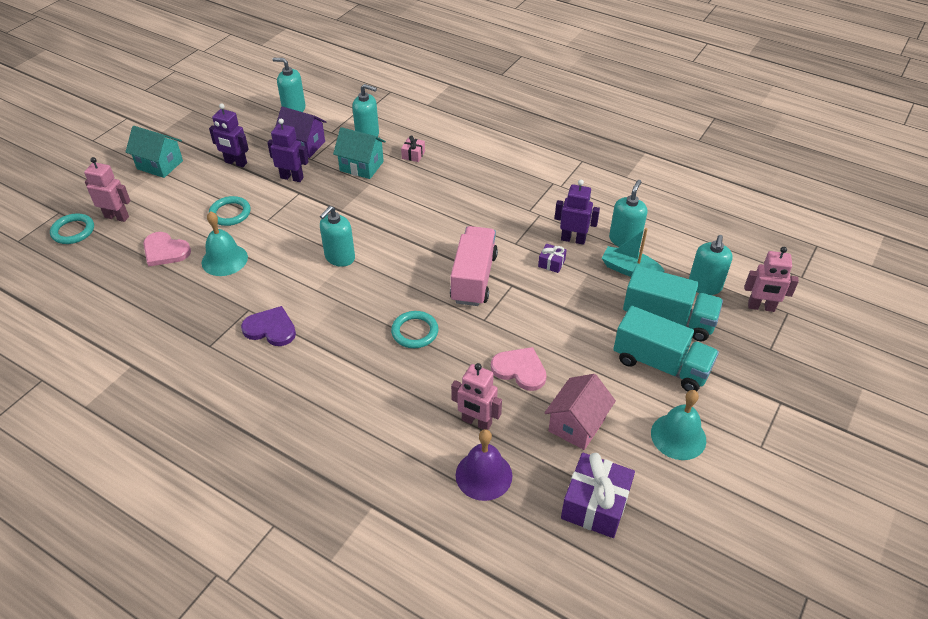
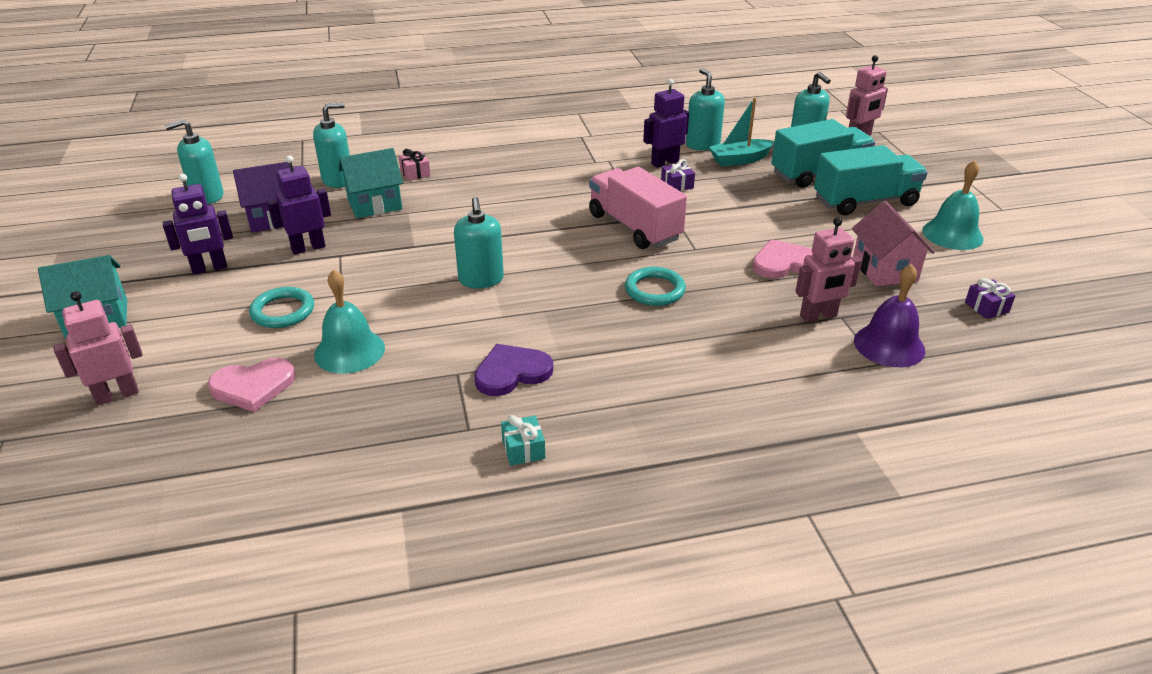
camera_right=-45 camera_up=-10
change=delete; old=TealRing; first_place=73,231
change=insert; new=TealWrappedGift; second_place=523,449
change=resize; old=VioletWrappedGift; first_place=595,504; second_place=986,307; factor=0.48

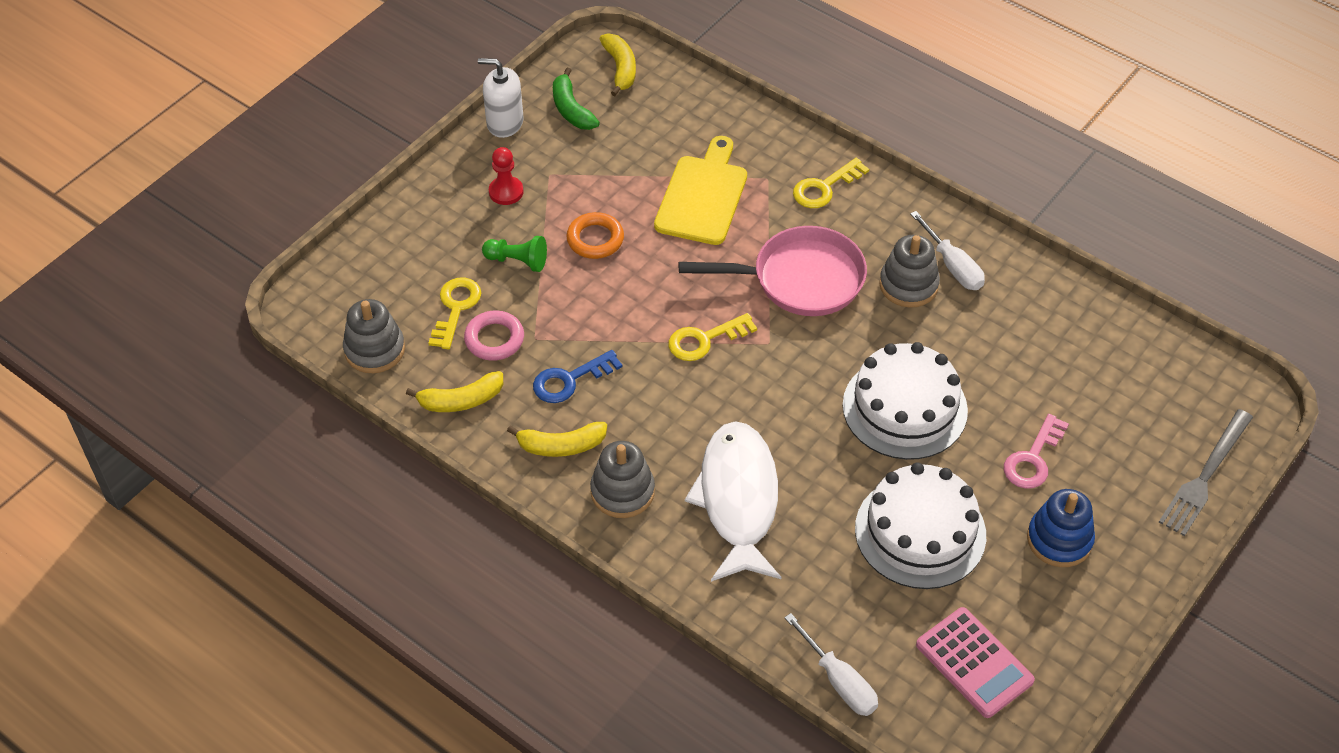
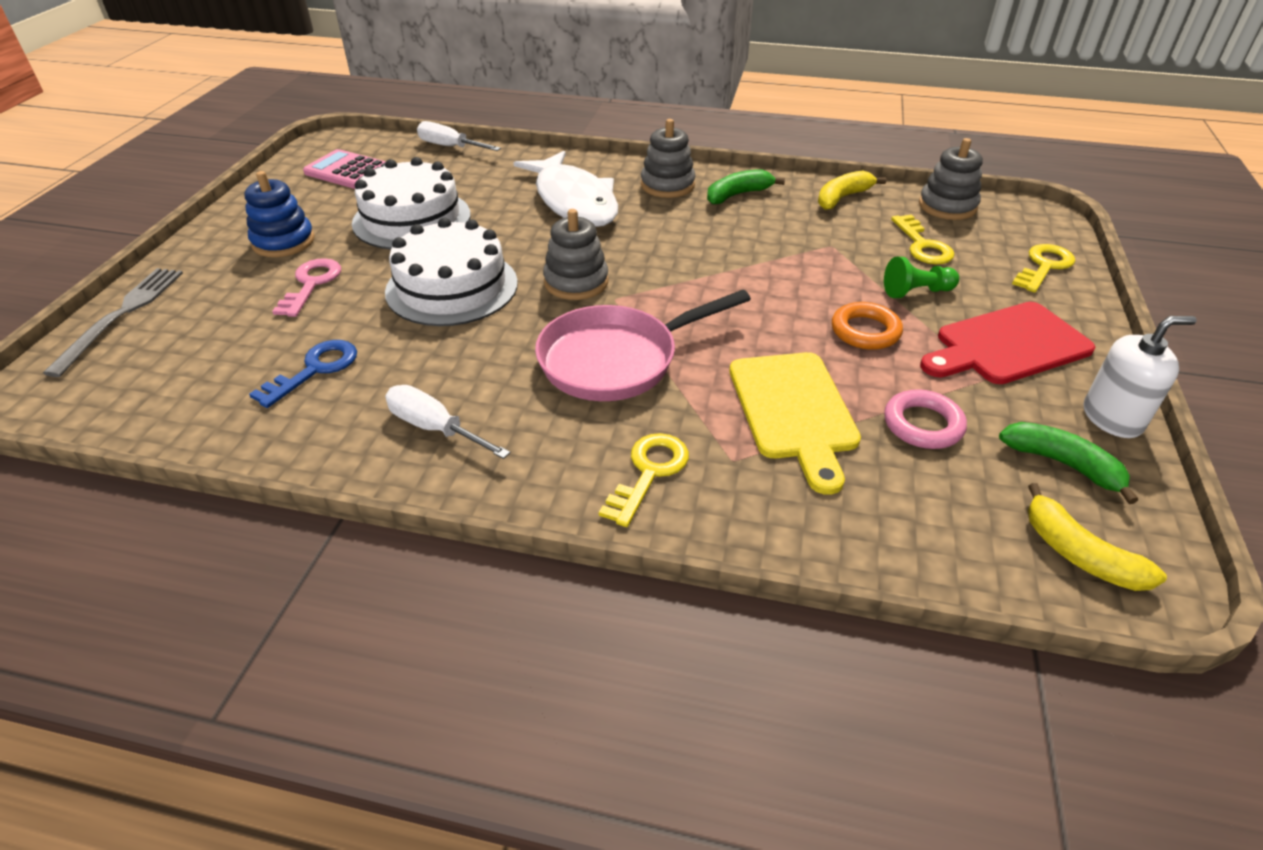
camera_right=155 camera_up=-10
change=move; old=PinkRing; first_place=494,339; second_place=923,425
change=move; old=BlueKey; first_place=570,380; second_place=315,370
change=move; old=GoldenKey; first_place=705,340; second_place=1044,266
change=move; old=AshGreyStackingRings; first_place=908,285; second_place=576,282
change=replace; old=CrimsonGamePawn; new=CrimsonChoppingBoard; first_place=506,192; second_place=1007,345
change=recolor; old=GoldenToyBanana; new=GreenToyBanana; first_place=561,446; second_place=738,195

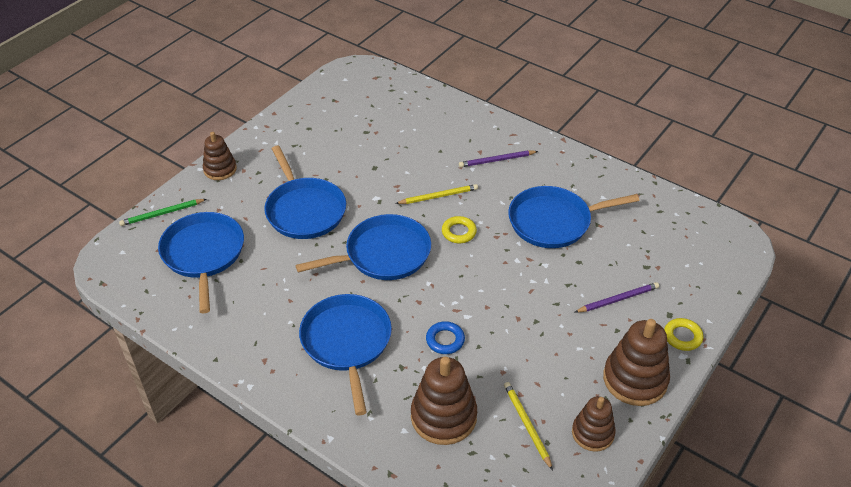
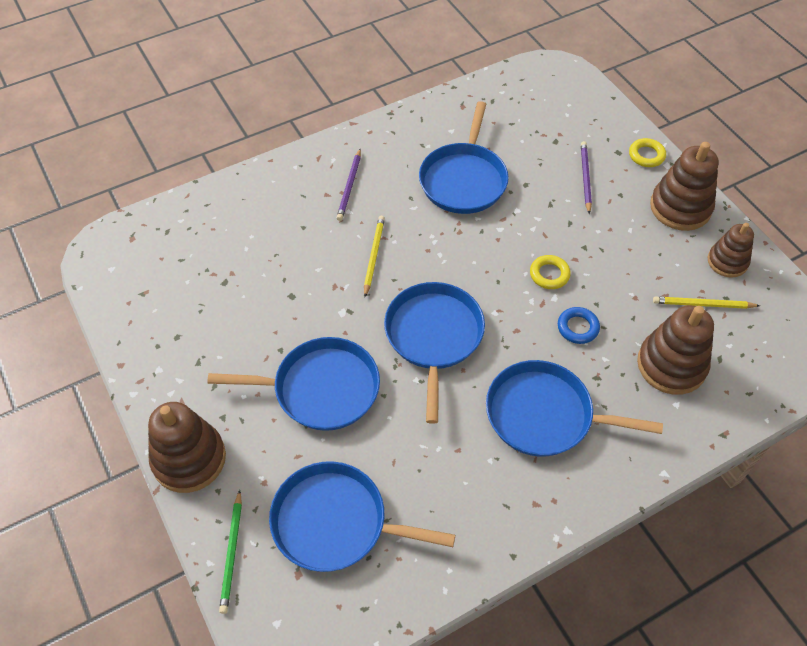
camera_right=-65 camera_up=10
change=move; old=GoldenRing; first_place=459,232; second_place=549,274
change=resize; old=DarkBrownStackingRings; first_place=220,169; second_place=189,459; factor=1.59

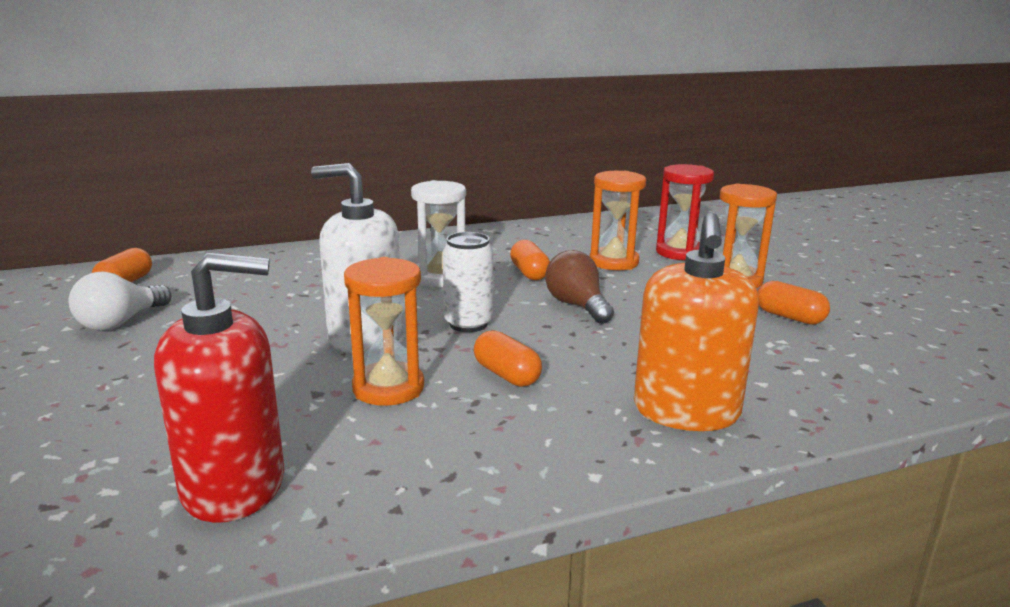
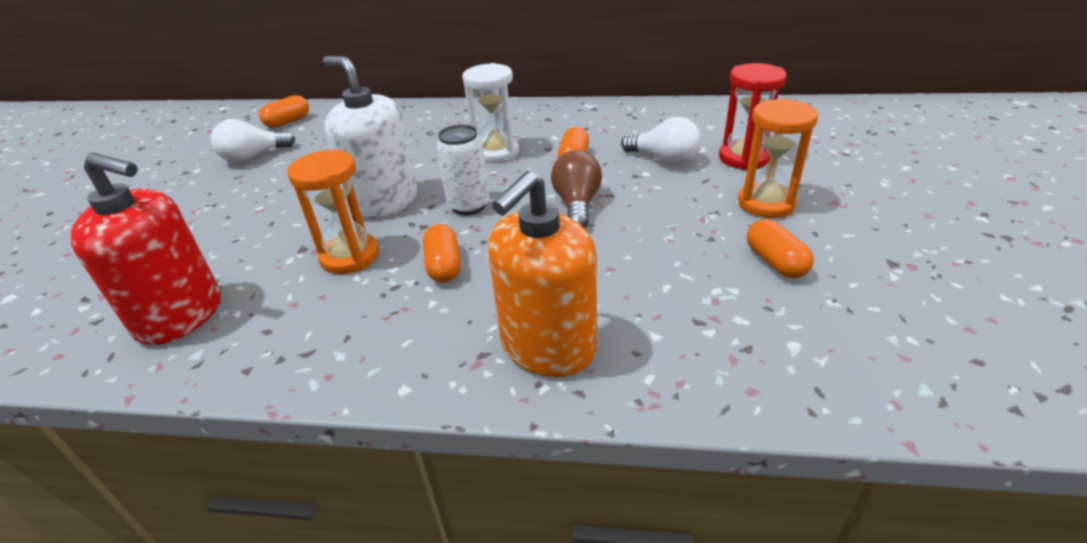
camera_right=30 camera_up=15
change=replace; old=OrangeSandglass; new=PureWhiteBulb; first_place=613,262; second_place=664,159

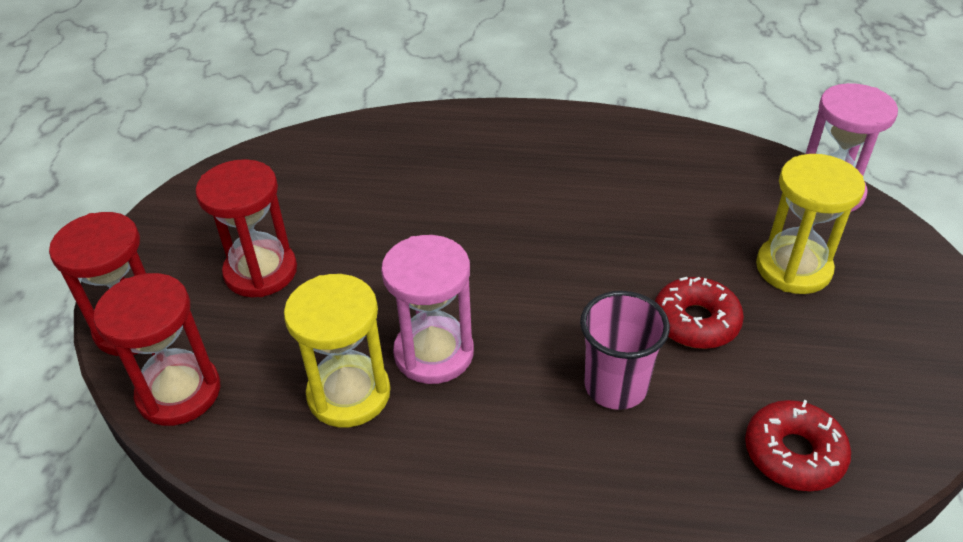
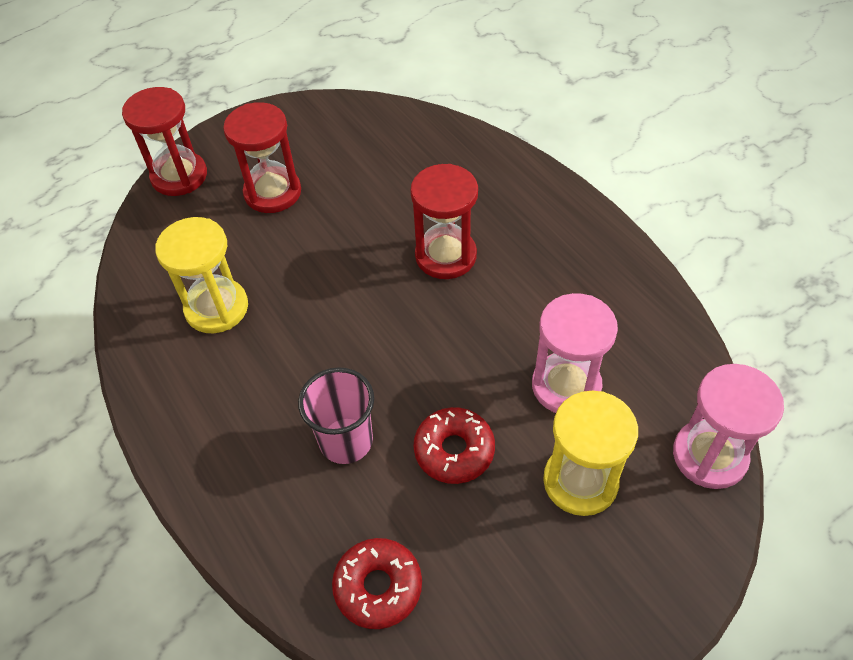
camera_right=50 camera_up=10
change=move; old=CrimsonSandglass; first_place=179,392; second_place=445,256
change=move; old=PinkSandglass; first_place=434,353; second_place=566,386

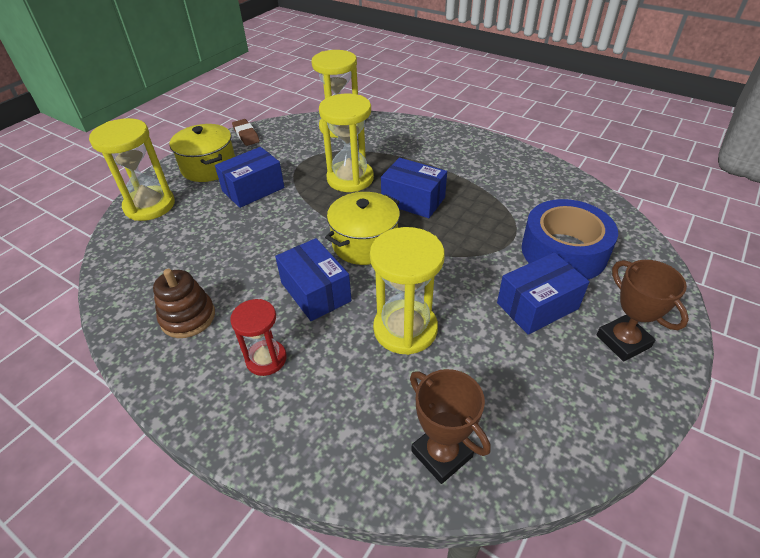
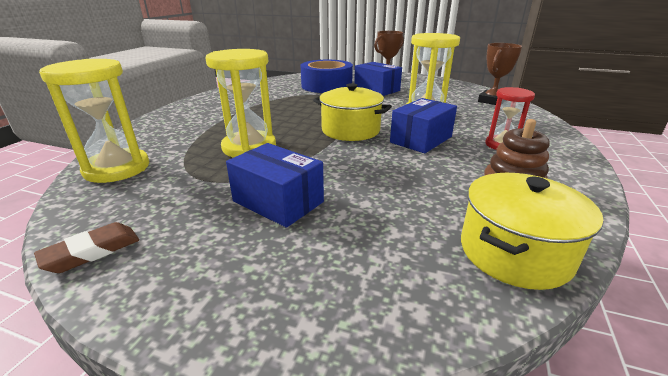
camera_right=-105 camera_up=-15
change=delete; old=GoldenSandglass; first_place=149,206
change=delete; old=BluePackage; first_place=413,200
change=move; old=GoldenStockpot; first_place=209,167; second_place=514,252

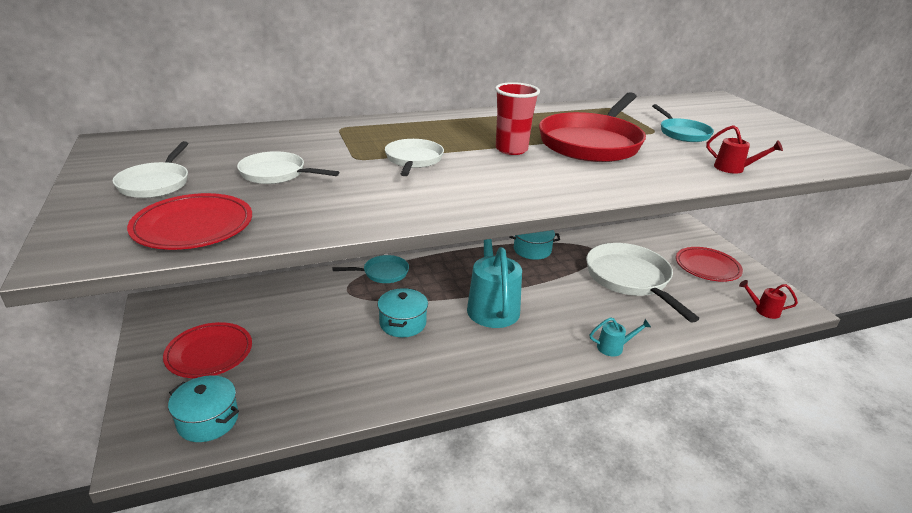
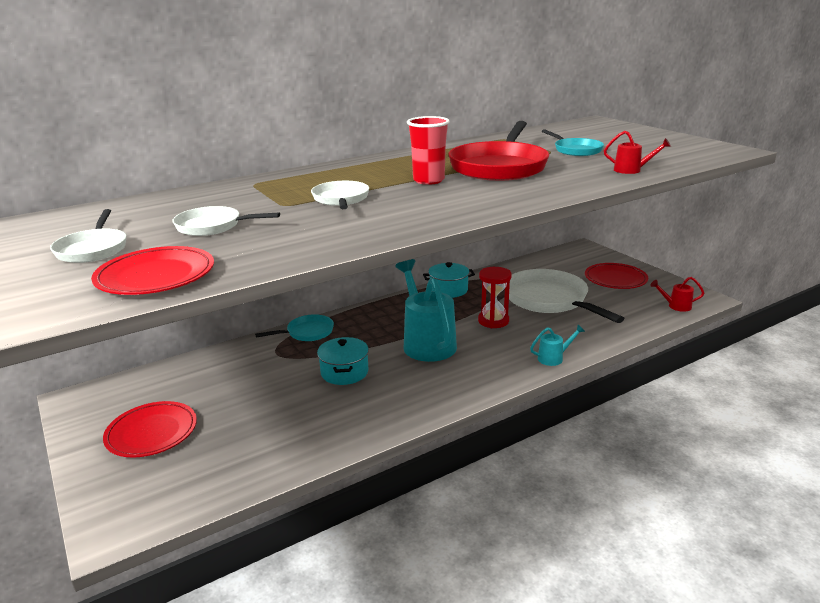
camera_right=-10 camera_up=-5
change=delete; old=TealStockpot; first_place=208,420
change=insert; new=CrimsonSandglass; second_place=493,321

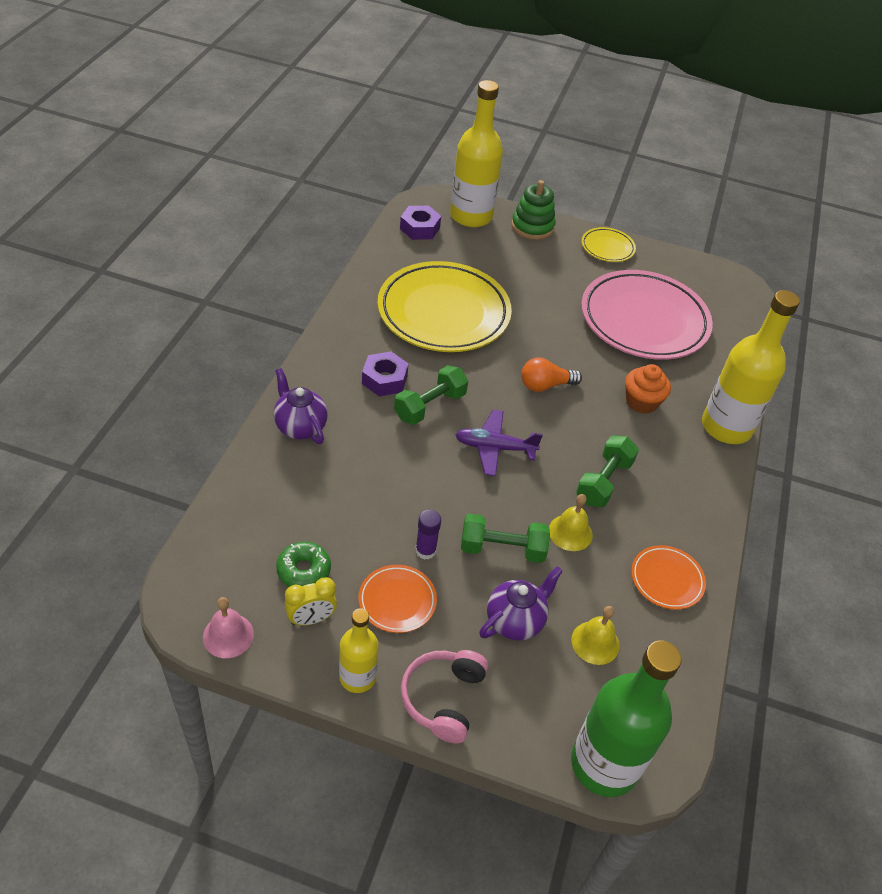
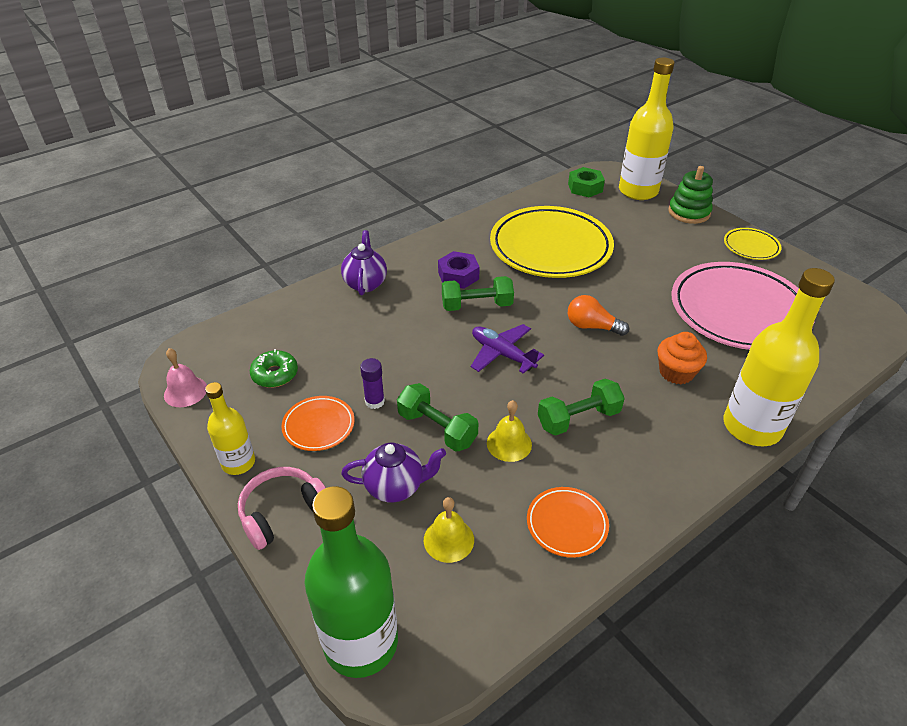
camera_right=40 camera_up=-5
change=delete; old=GoldenClock; first_place=311,619
change=recolor; old=VioletNut; new=GreenNut; first_place=419,228; second_place=585,188

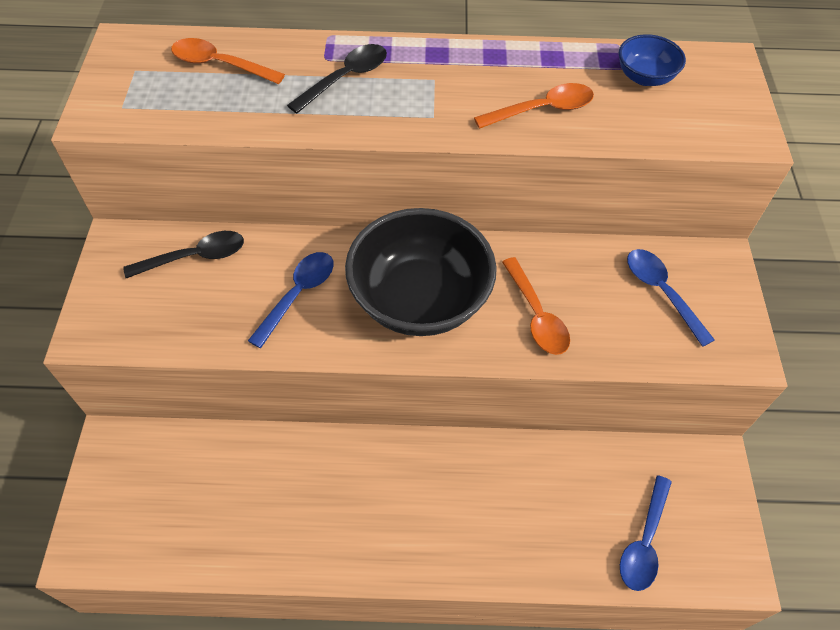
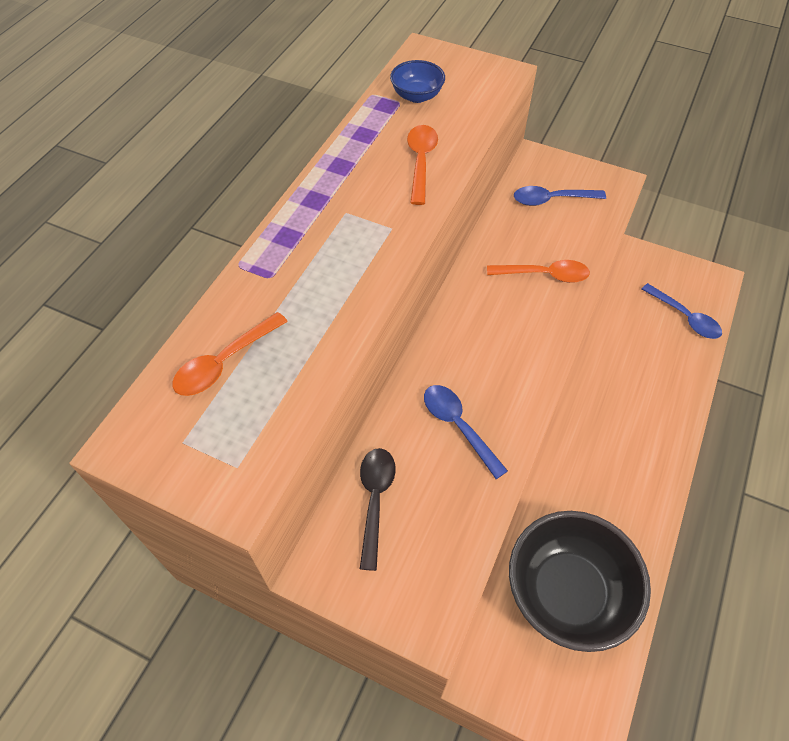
camera_right=-65 camera_up=0
change=delete; old=JetBlackTablespoon; first_place=346,78
change=move; old=JetBlackServingBowl; first_place=419,300; second_place=567,592

